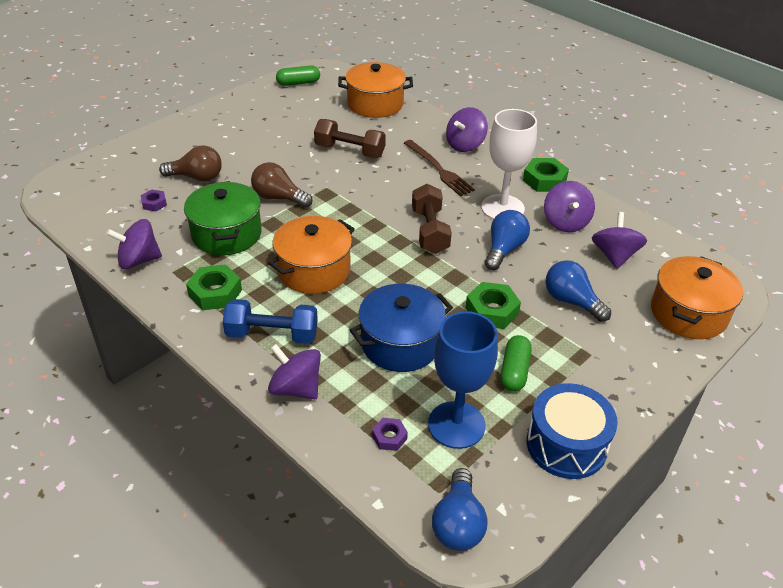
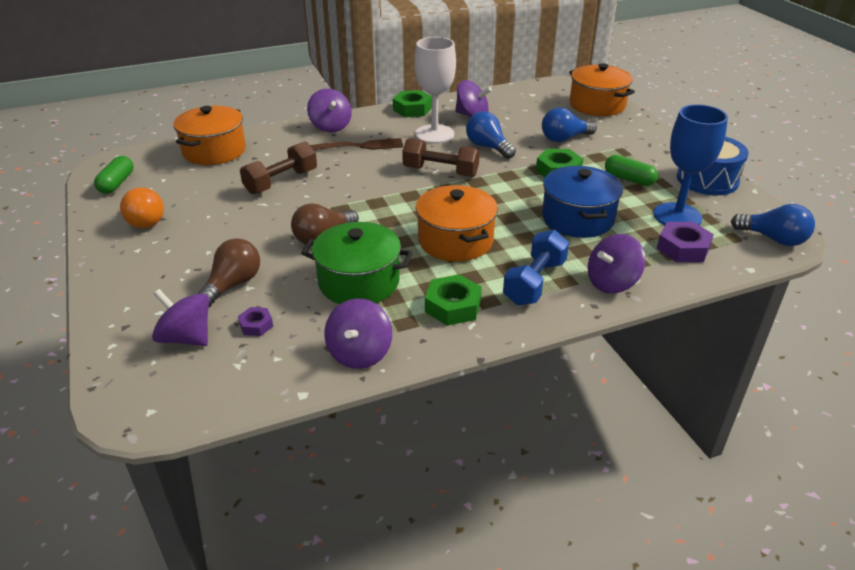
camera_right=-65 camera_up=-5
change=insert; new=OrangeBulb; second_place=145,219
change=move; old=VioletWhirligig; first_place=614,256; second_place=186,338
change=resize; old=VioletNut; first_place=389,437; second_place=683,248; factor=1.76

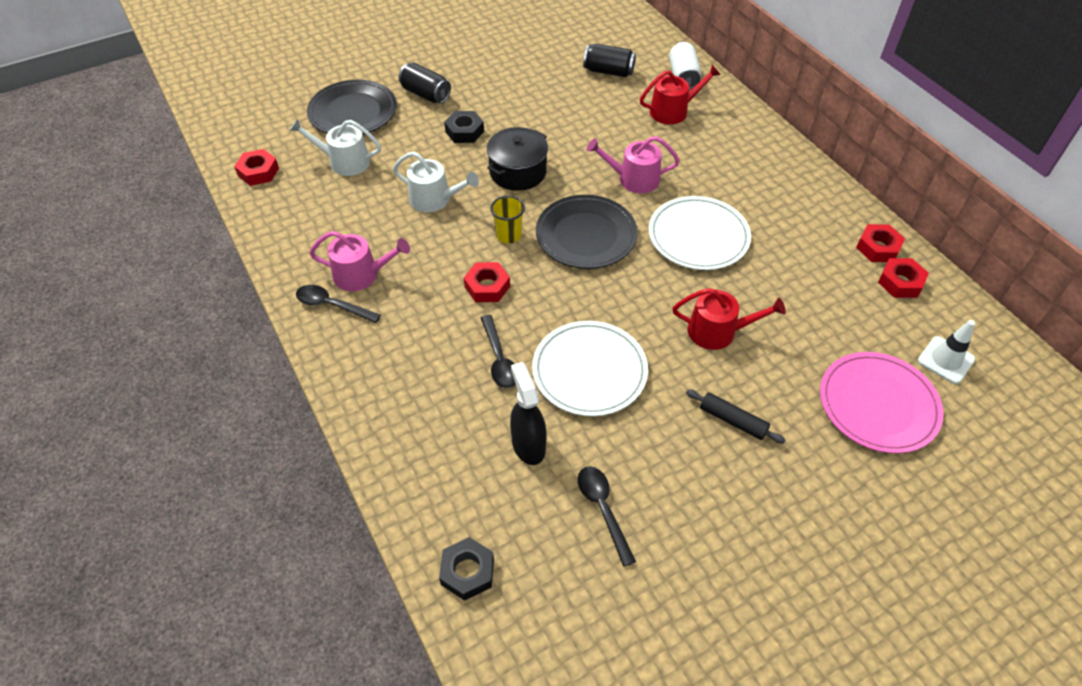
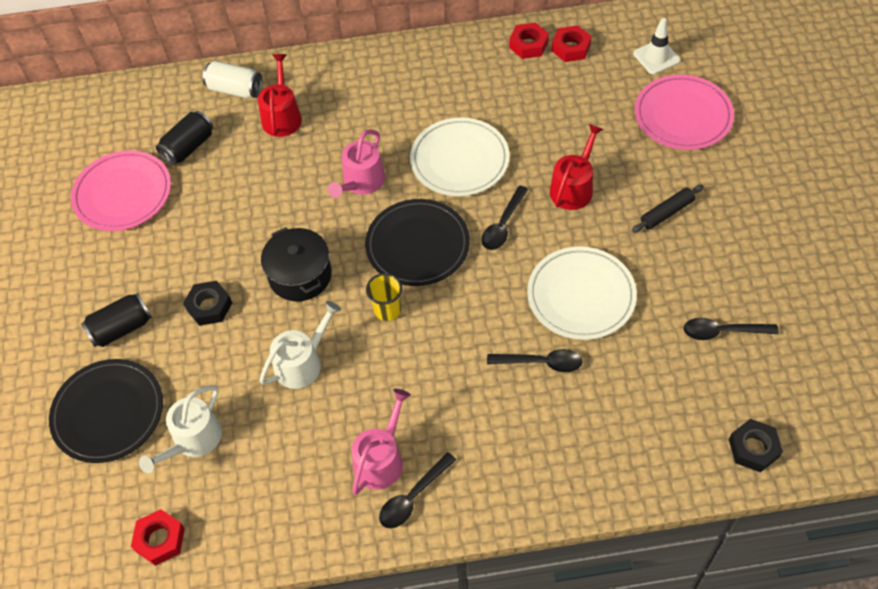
camera_right=-65 camera_up=5
change=delete; old=CrimsonNut; first_place=487,286
change=delete; old=JetBlackSprayer; first_place=528,445
change=insert; new=PinkPlate; second_place=123,194
change=insert; new=JetBlackTablespoon; second_place=503,225

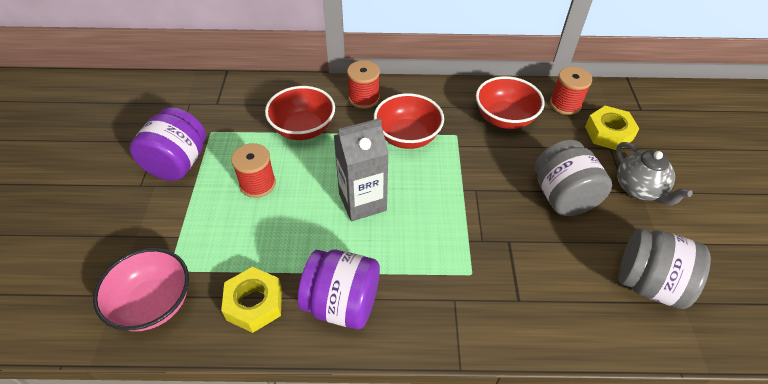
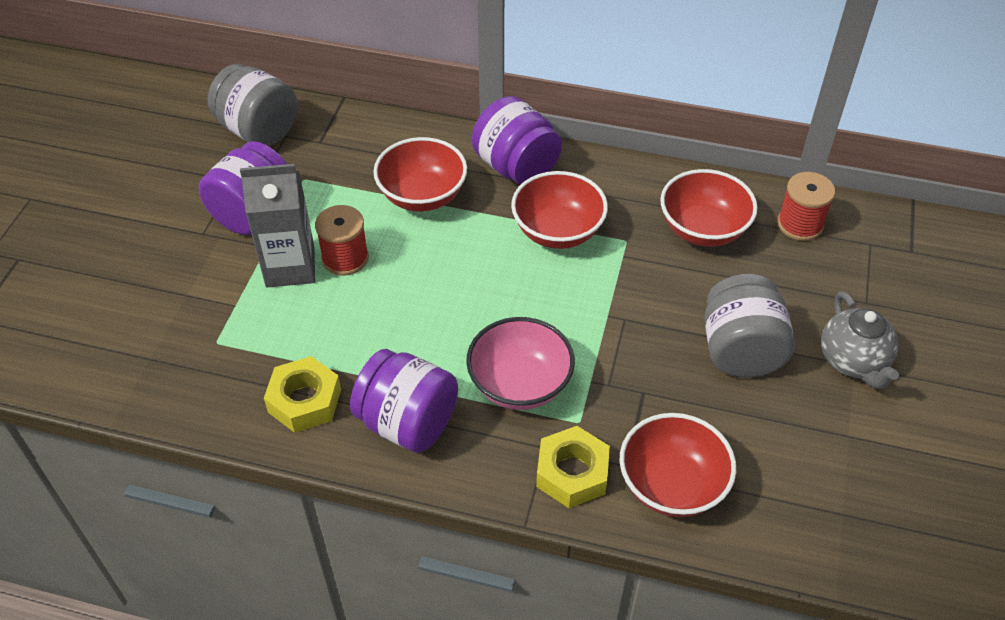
camera_right=15 camera_up=0
change=insert; new=CrimsonServingBowl; second_place=672,485
change=move; old=PinkServingBowl; first_place=153,303; second_place=520,384
change=move; old=AshGreyMilkCarton; first_place=362,202; second_place=290,267
change=move; old=GoldenNut; first_place=608,133; second_place=572,473
change=move; old=AshGreyPreserveJar; first_place=648,283; second_place=258,130
change=replace; old=CrimsonBobbin; new=VioletPreserveJar; first_place=364,98; second_place=516,167

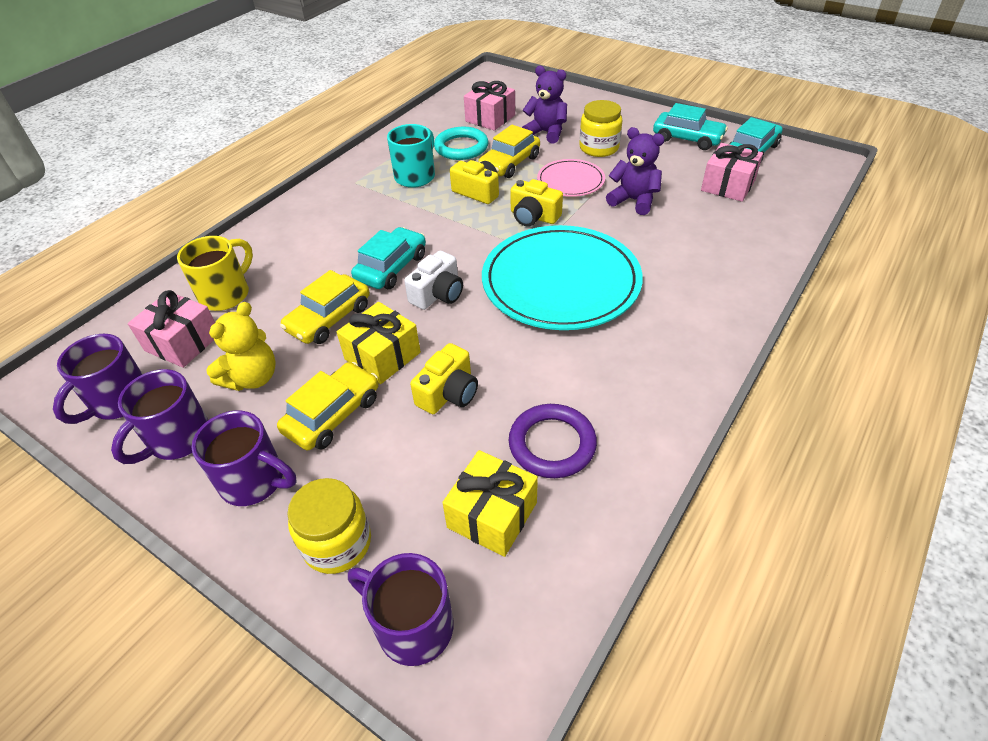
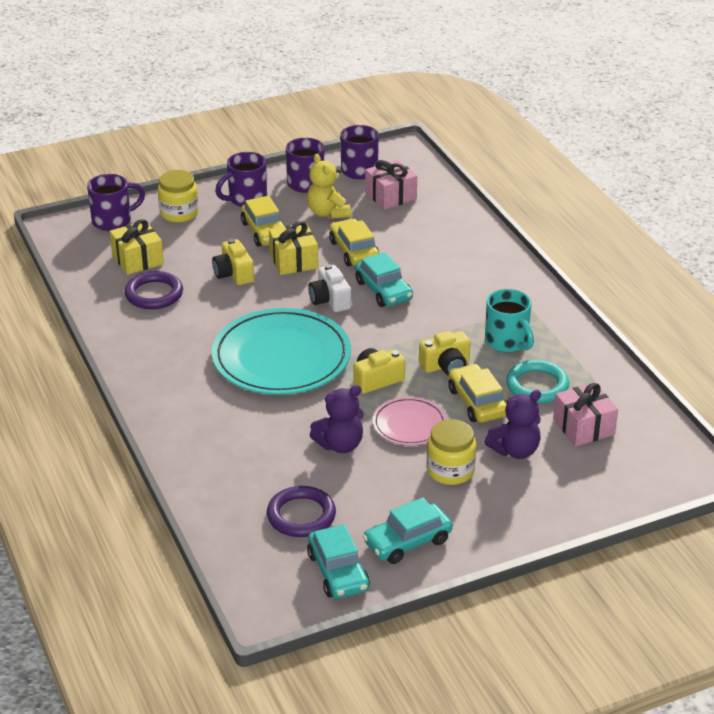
camera_right=120 camera_up=-10
change=delete; old=GoldenMug; first_place=226,294
change=replace; old=PinkWrappedGift; new=VioletRing; first_place=728,185; second_place=301,515

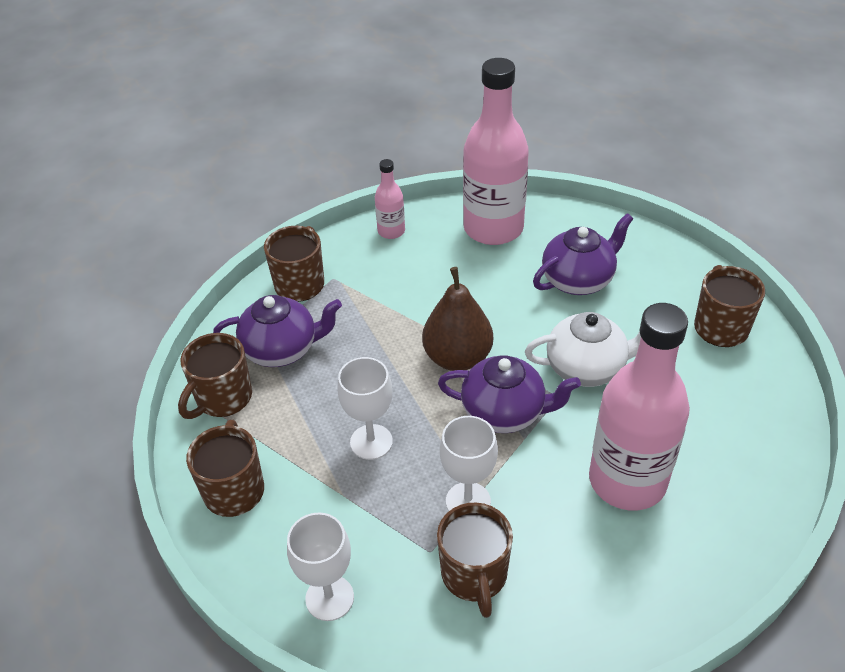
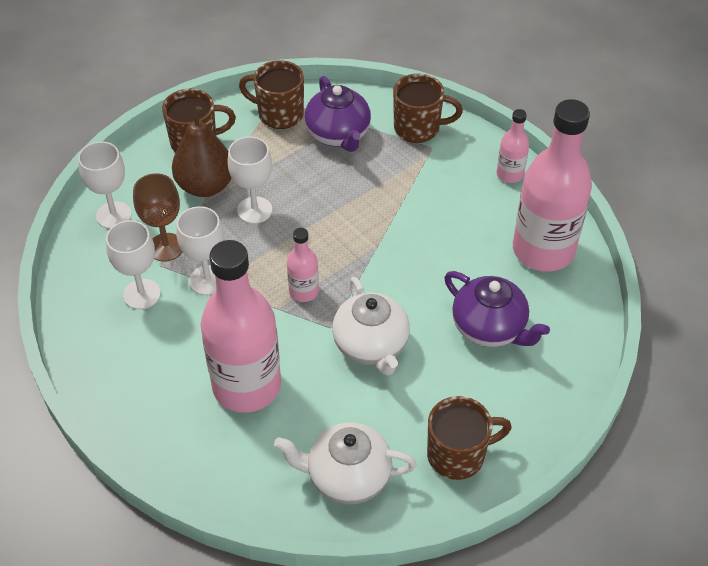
camera_right=75 camera_up=5
change=insert; new=DarkBrownChalice; second_place=166,247
change=insert; new=PureWhiteTeaPot; second_place=347,476
change=move; old=DarkBrownToyPear; first_place=457,358; second_place=205,186
change=replace; old=DarkBrownMug; new=PureWhiteChalice; first_place=474,575; second_place=142,294
change=replace; old=VioletTeaPot; new=PinkBottle; first_place=504,412; second_place=304,291

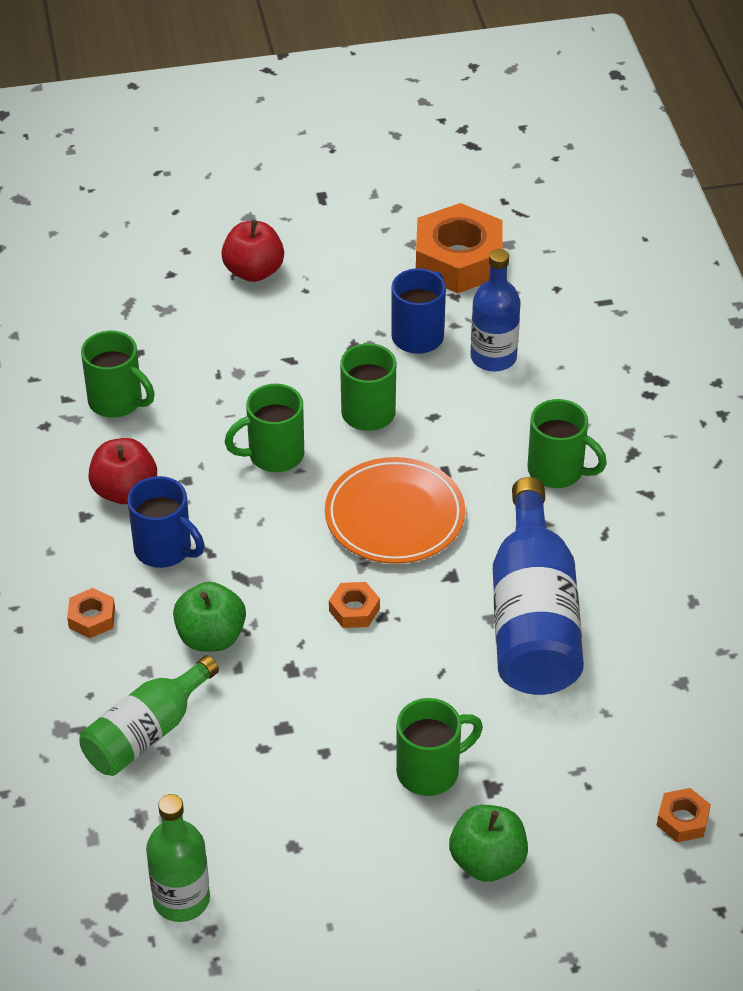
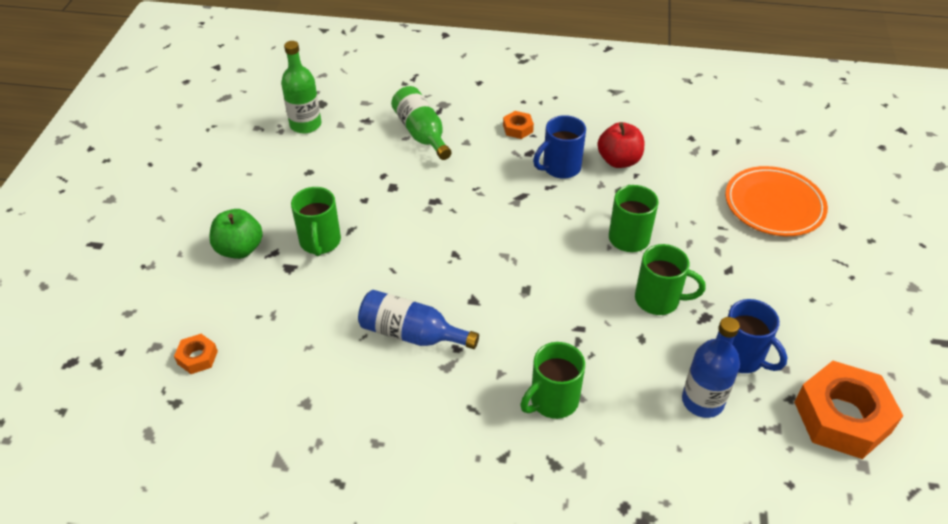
camera_right=110 camera_up=0
change=delete; old=GreenMug; first_place=117,401
change=delete; old=GreenAppleFruit; first_place=211,637
change=delete; old=CrimsonAppleFruit; first_place=253,271
change=delete; old=OrangeNut; first_place=354,610
change=move; old=OrangePlate; first_place=394,516; second_place=774,205
change=resize; old=BlueBottle; first_place=533,618; second_place=411,334; factor=0.63

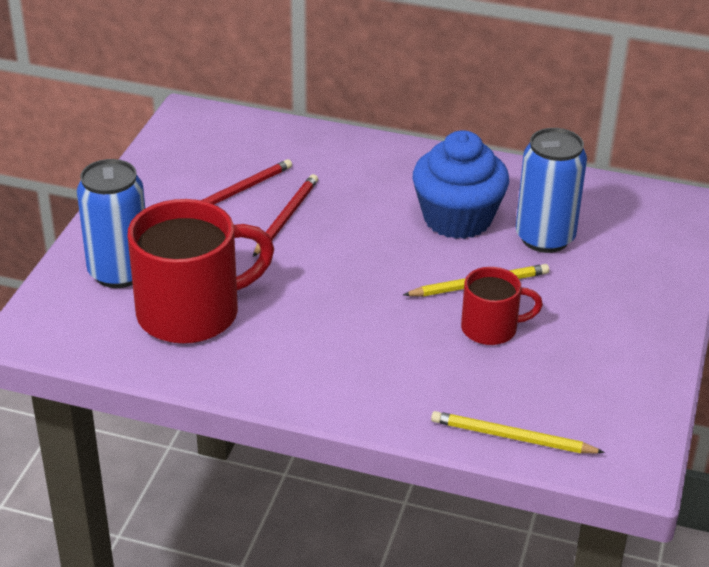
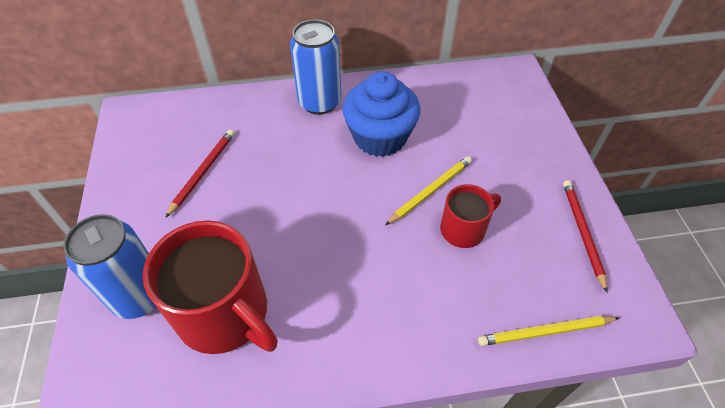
camera_right=-25 camera_up=15
change=move; old=CrimsonLeadPencil; first_place=286,217; second_place=582,233
change=move; old=BlueTin; first_place=545,238; second_place=319,102
change=rotate; old=CrimsonMug; first_place=192,312; second_place=225,314; degrees=90

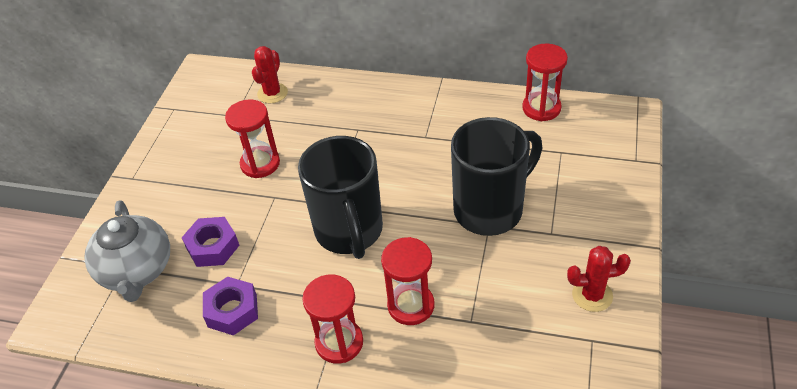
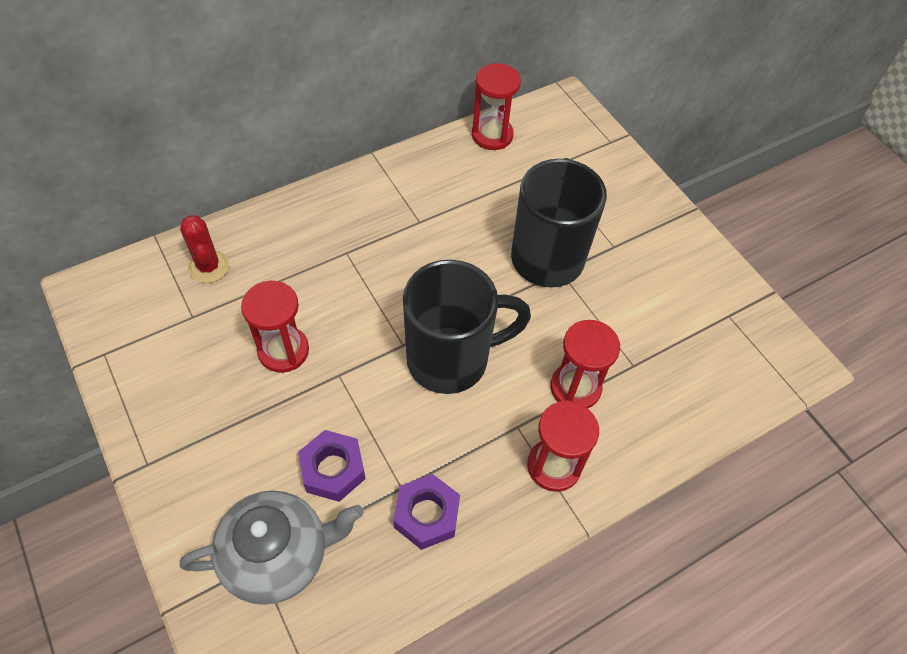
camera_right=-50 camera_up=10
change=delete; old=CrimsonCactus; first_place=592,295
change=rotate; old=AshGreyTeaPot; first_place=137,271; second_place=278,555; degrees=-45
change=rotate; old=JetBlackMug; first_place=349,232; second_place=451,359; degrees=-45

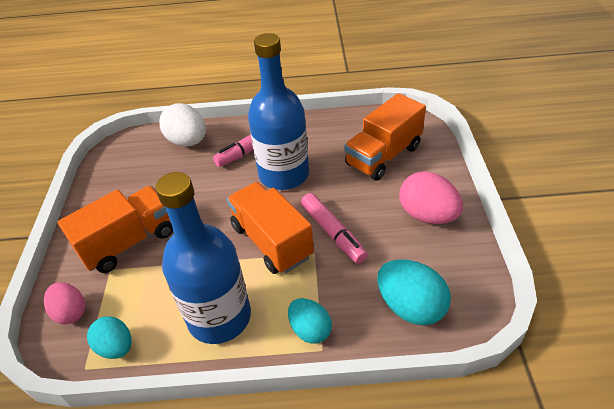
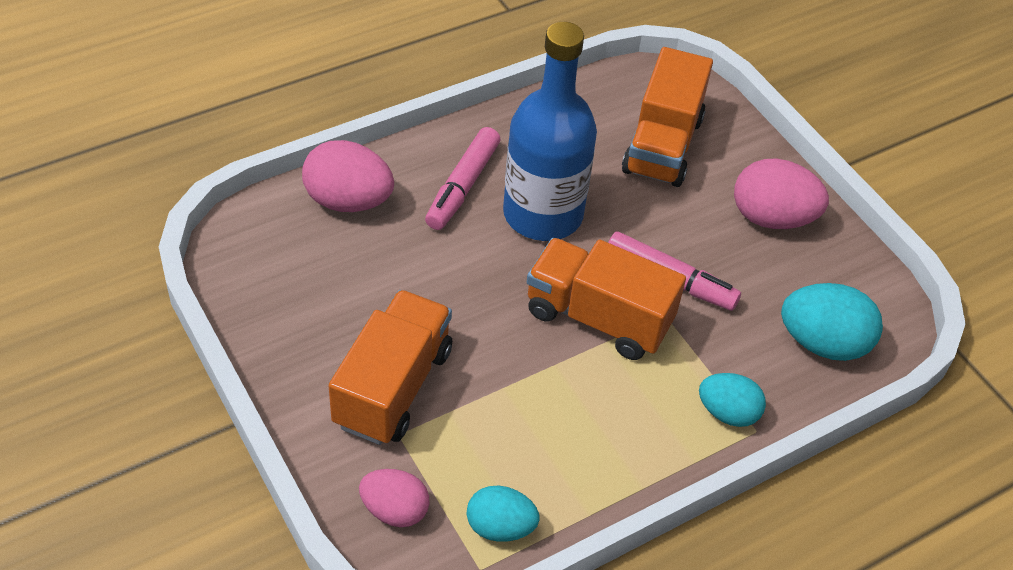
camera_right=-35 camera_up=5
change=delete; old=BlueBottle; first_place=219,317
change=recolor; old=PureWhiteEggShape; new=PinkEggShape; first_place=188,141; second_place=348,201

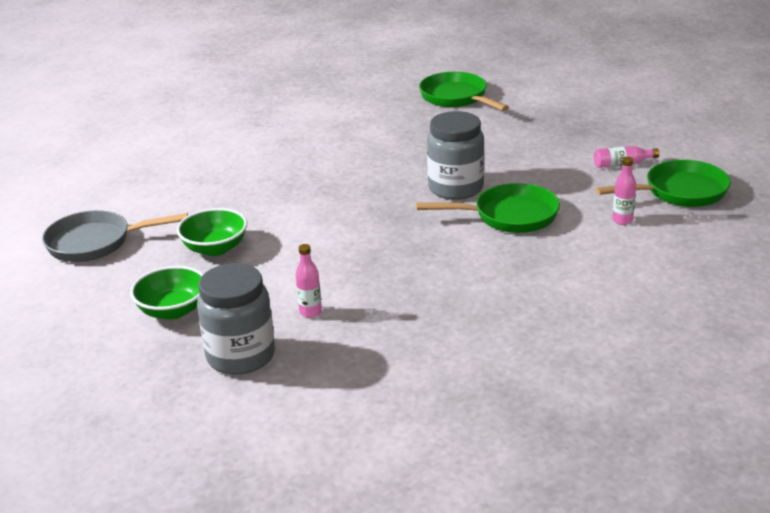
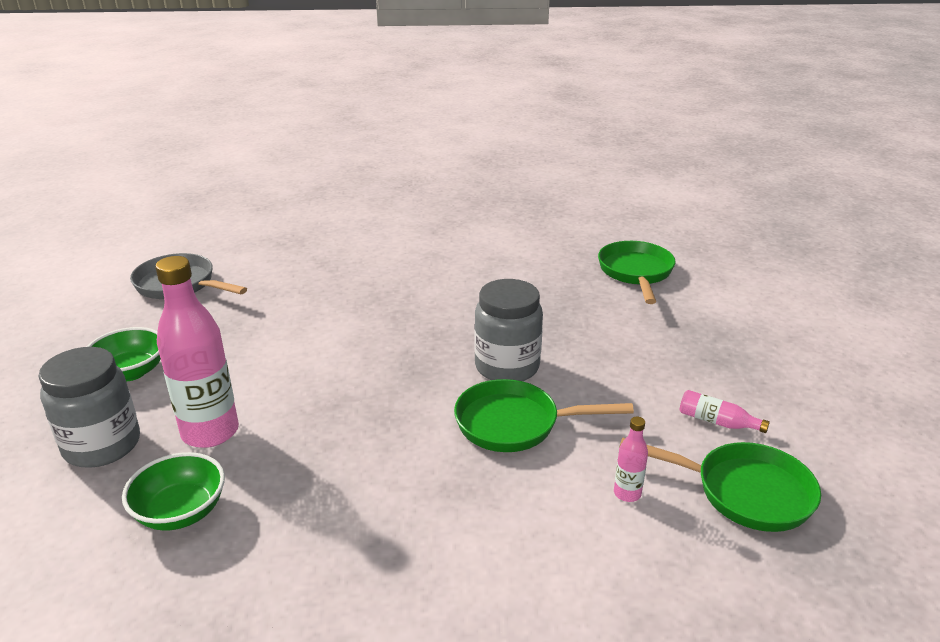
camera_right=35 camera_up=0
change=move; old=GreenServingBowl; first_place=215,248; second_place=181,512
change=rotate; old=GreenSkillet; first_place=509,216; second_place=515,424; degrees=150
change=resize; old=PinkBottle; first_place=310,312; second_place=210,432; factor=2.25

